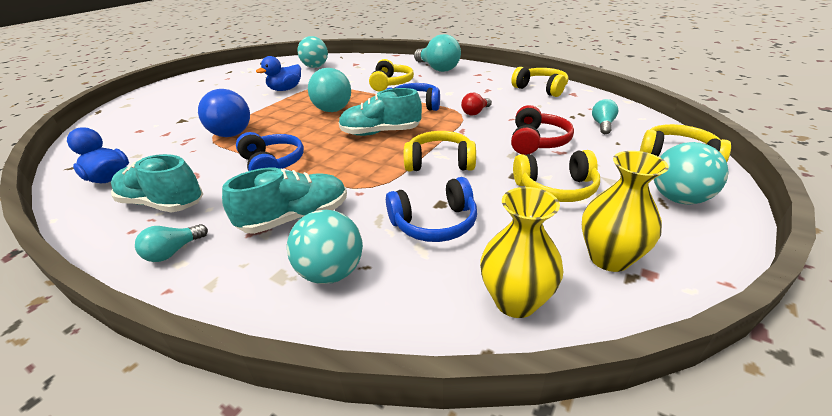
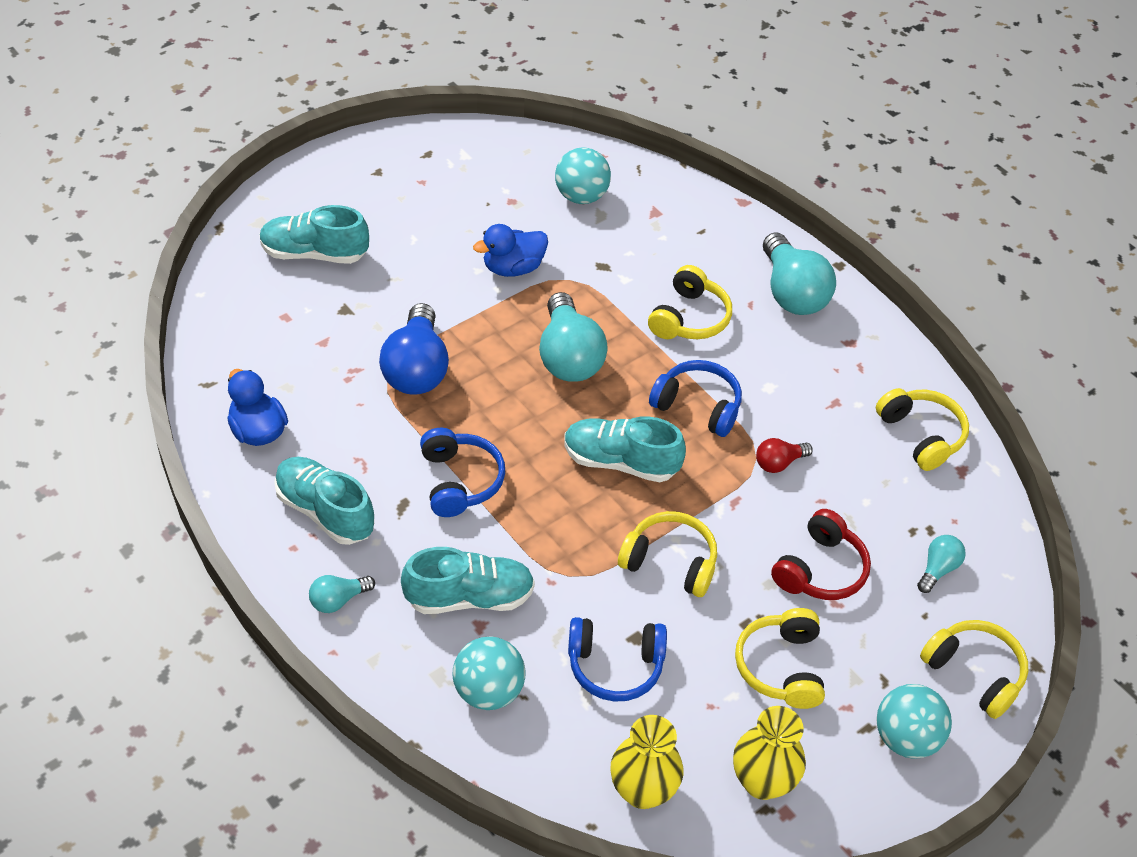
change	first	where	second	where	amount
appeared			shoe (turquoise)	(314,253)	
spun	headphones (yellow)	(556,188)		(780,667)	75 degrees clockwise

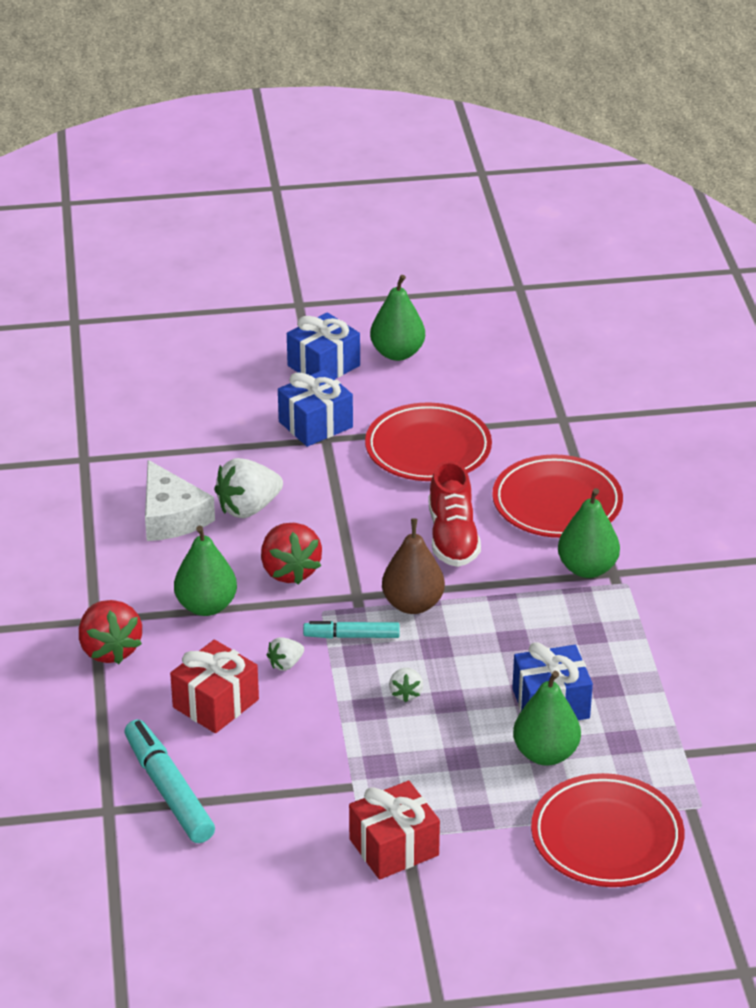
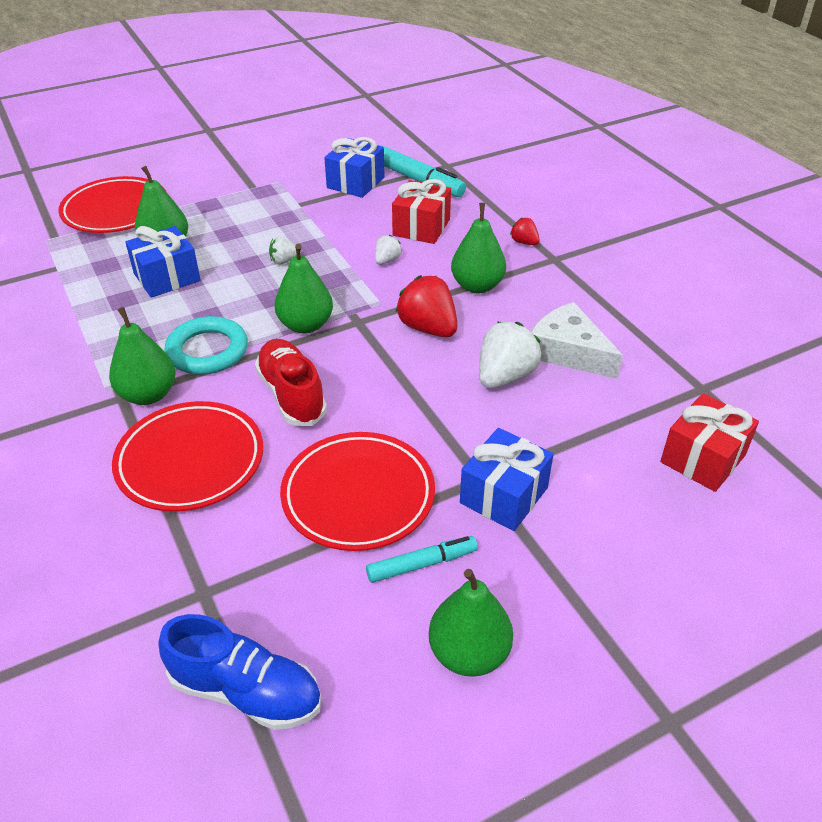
change	first	where	second	where	amount
appeared			shoe (blue)	(246,691)	
appeared			ring (turquoise)	(207,351)	
spun	strawberry (white)	(406,693)		(284,261)	90 degrees counterclockwise
colour	pear (brown)	(413,604)	pear (green)	(305,325)	
relocated	gift (blue)	(323,366)		(355,183)	
relocated	marker (turquoise)	(351,636)		(422,564)	
size	strawberry (red)	(109,650)		(524,242)	x0.52
relocated	gift (red)	(394,847)		(702,458)	

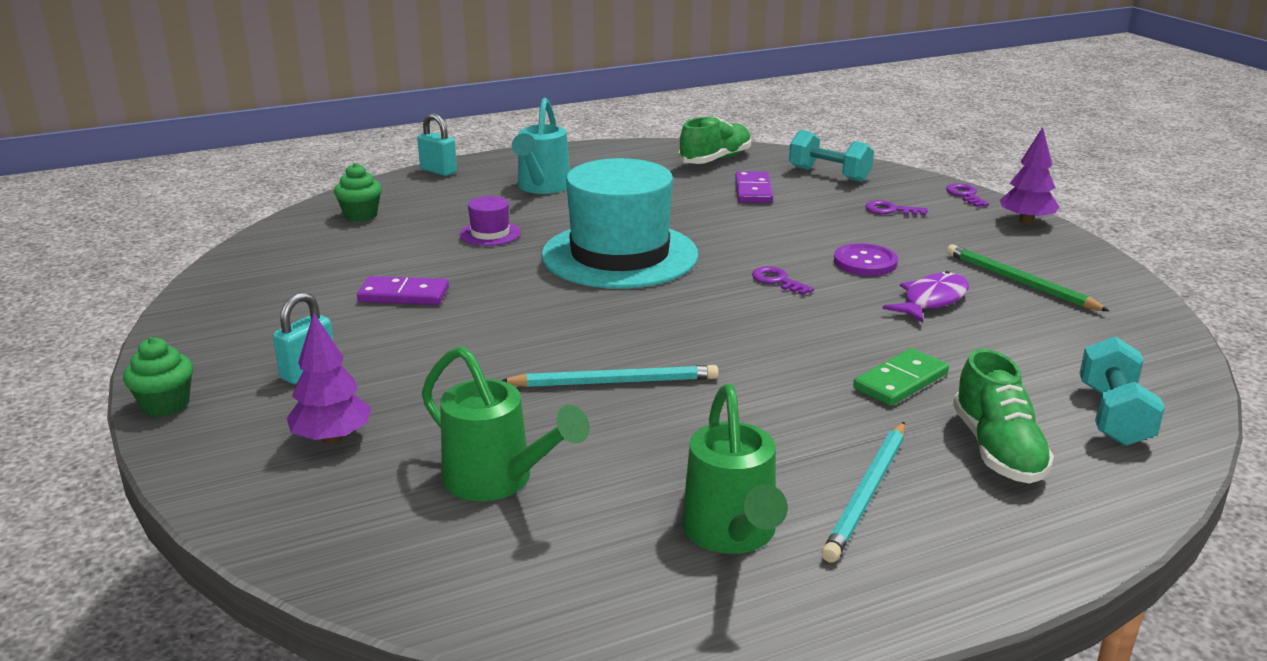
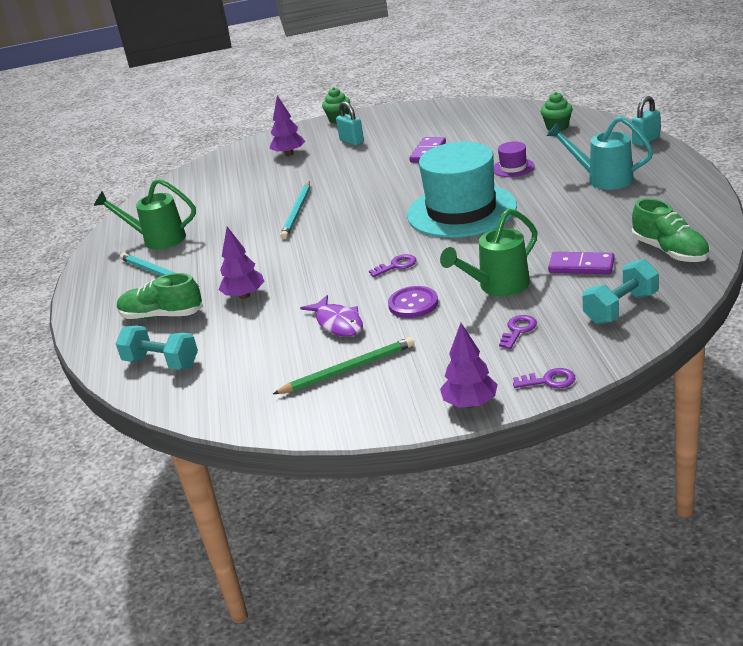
change	first	where	second	where	amount
exchanged	domino (green)	(901,381)	tree (purple)	(244,296)	
relocated	watering can (green)	(497,480)		(498,286)	

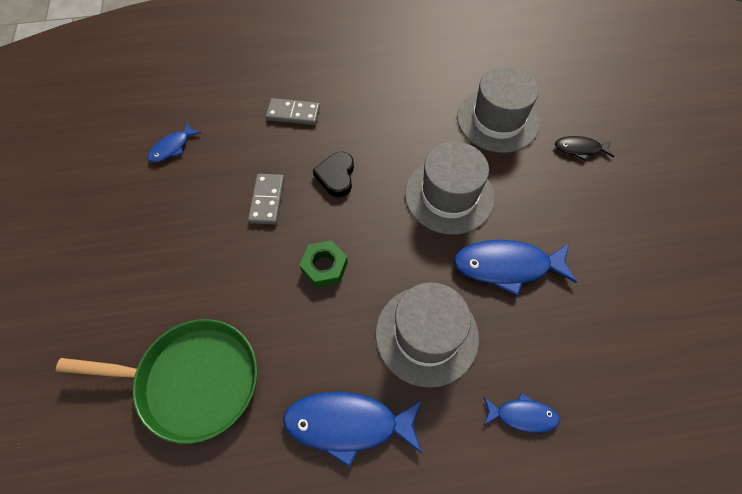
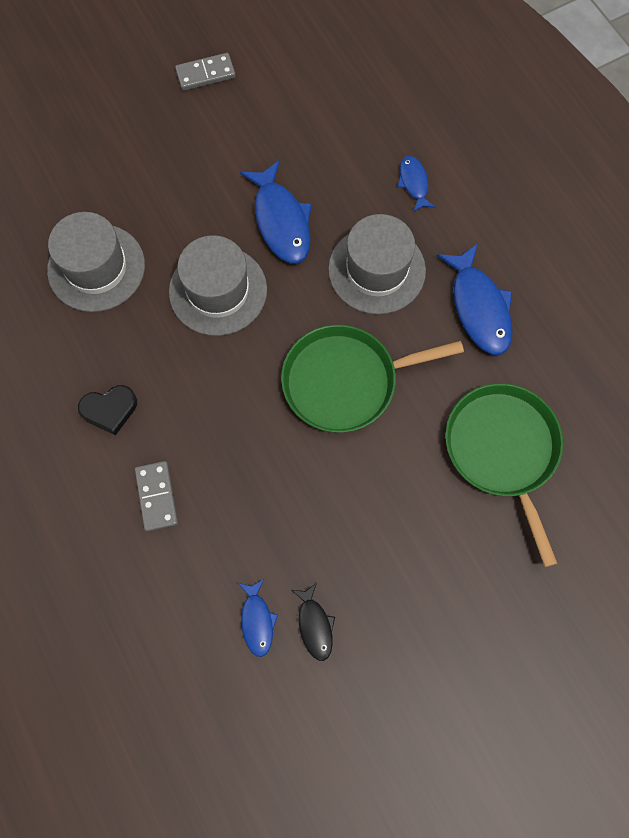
change	first	where	second	where	amount
relocated	heart (black)	(336,176)		(110,410)	
relocated	domino (grey)	(267,200)		(205,74)	
spun	fish (blue)	(172,147)		(257,620)	60 degrees clockwise
exchanged	nut (green)	(324,267)	pan (green)	(345,381)	
relocated	fish (black)	(580,149)		(314,625)	

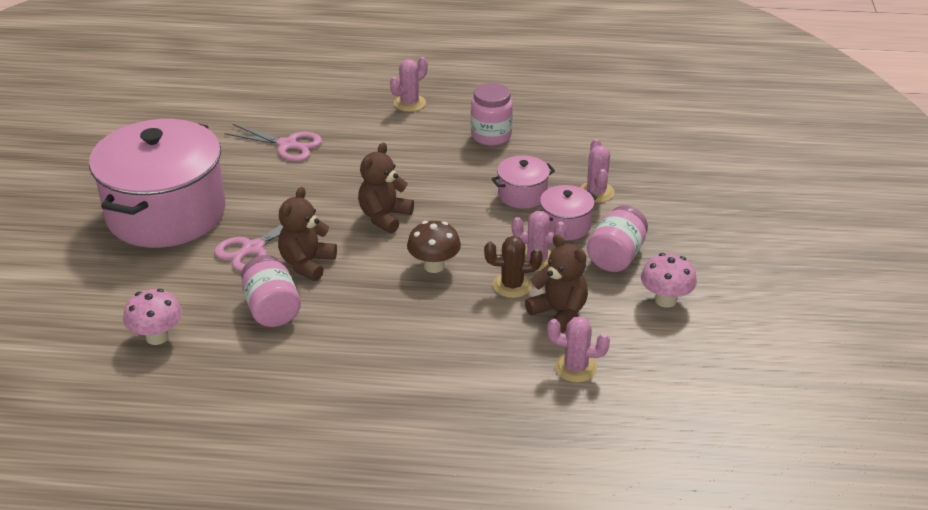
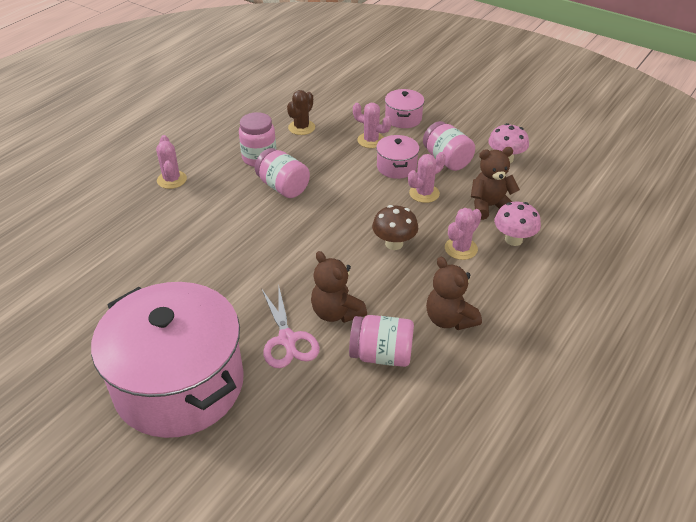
change	first	where	second	where	amount
appeared			jar (pink)	(283,187)	
relocated	cactus (brown)	(512,285)		(301,127)	
relocated	pot (pink)	(522,194)		(403,118)	
relocated	teddy bear (brown)	(384,217)		(449,319)	
relocated	cactus (pink)	(575,368)		(461,249)	
relocated	mushroom (pink)	(157,337)		(513,239)	
missing	scissors (pink)	(288,145)			

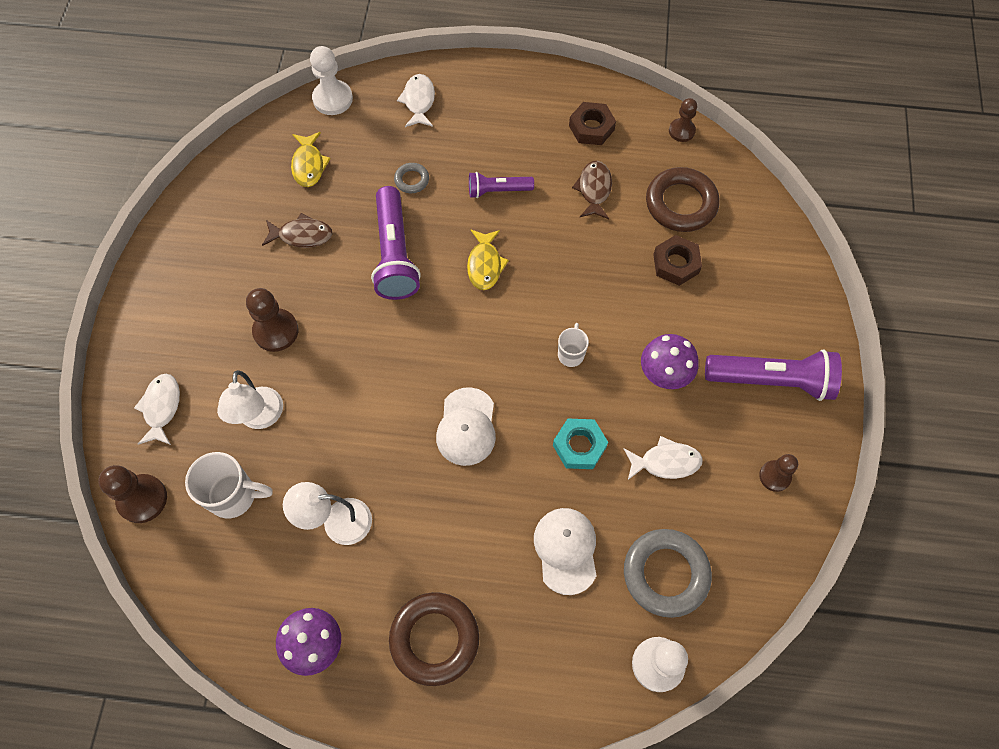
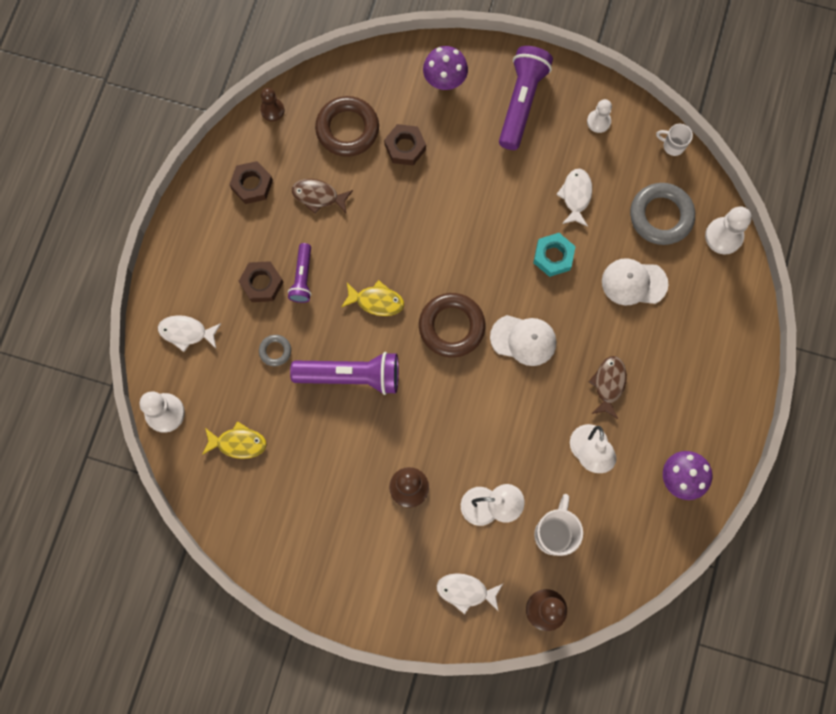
change	first	where	second	where	amount
appeared			nut (brown)	(262,283)	
relocated	ring (brown)	(434,639)		(451,326)	
relocated	mushroom (purple)	(664,374)		(444,80)	
colour	pawn (brown)	(775,476)	pawn (white)	(598,121)	
relocated	fish (brown)	(302,235)		(608,384)	
relocated	mug (white)	(571,354)		(672,146)	

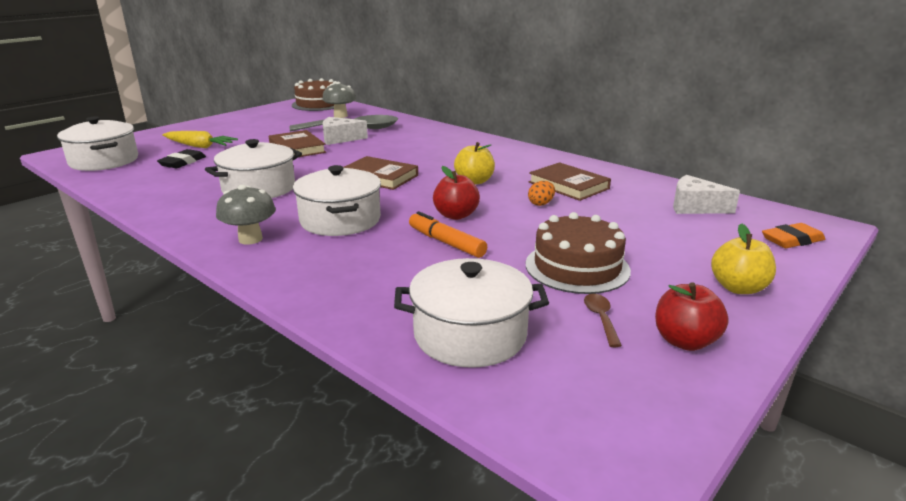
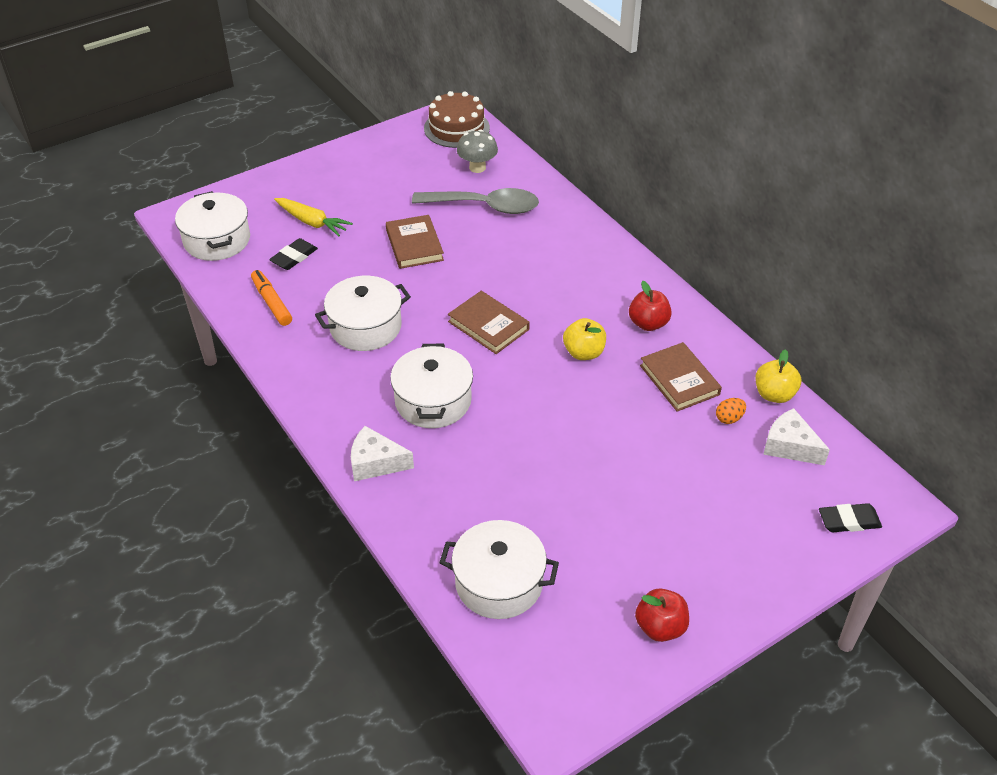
change	first	where	second	where	amount
relocated	marker (orange)	(446,242)		(271,302)	
relocated	cheese (white)	(339,139)		(375,463)	
relocated	apple (red)	(456,215)		(648,323)	
relocated	egg (orange)	(541,204)		(729,418)	
relocated	apple (yellow)	(738,288)		(774,394)	
colour	eraser (orange)	(792,240)	eraser (black)	(849,521)	
missing	mushroom (grey)	(250,239)			
missing	cake (brown)	(577,267)			
missing	spoon (brown)	(601,318)			

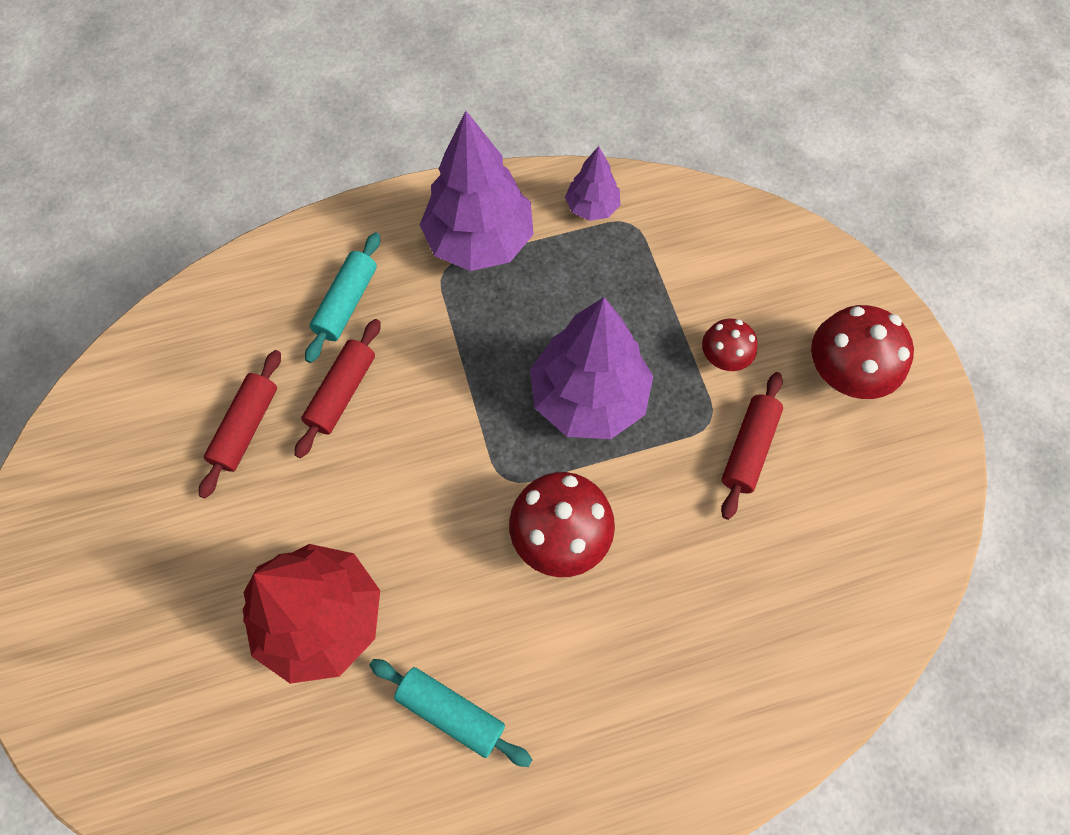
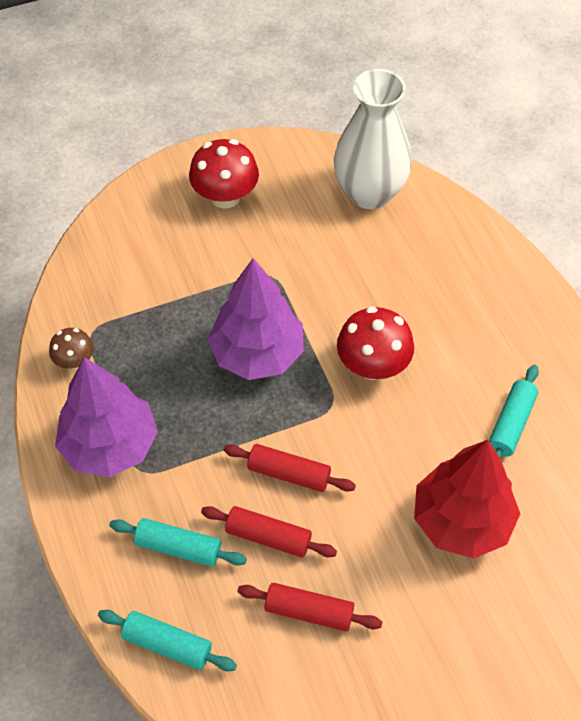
change	first	where	second	where	amount
exchanged	tree (purple)	(592,207)	mushroom (brown)	(74,361)	
appeared			rolling pin (turquoise)	(167,644)	
relocated	rolling pin (red)	(748,449)		(289,473)	
appeared			vase (white)	(369,193)	
missing	mushroom (red)	(724,358)			

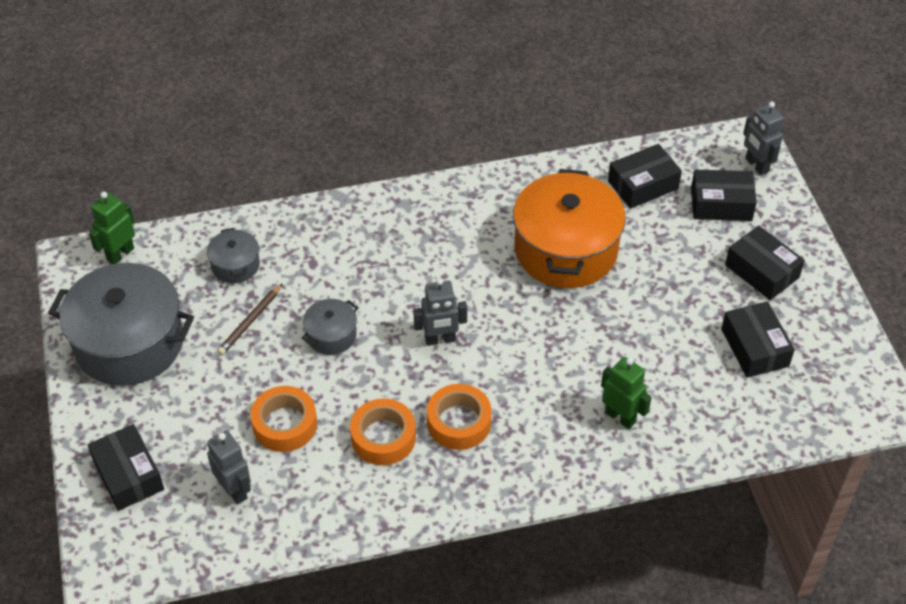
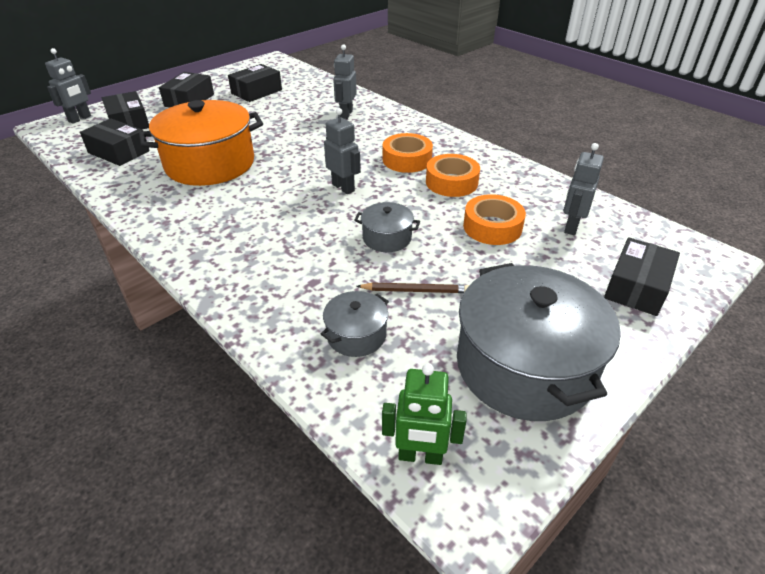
change	first	where	second	where	amount
colour	robot (green)	(620,417)	robot (grey)	(346,114)	

